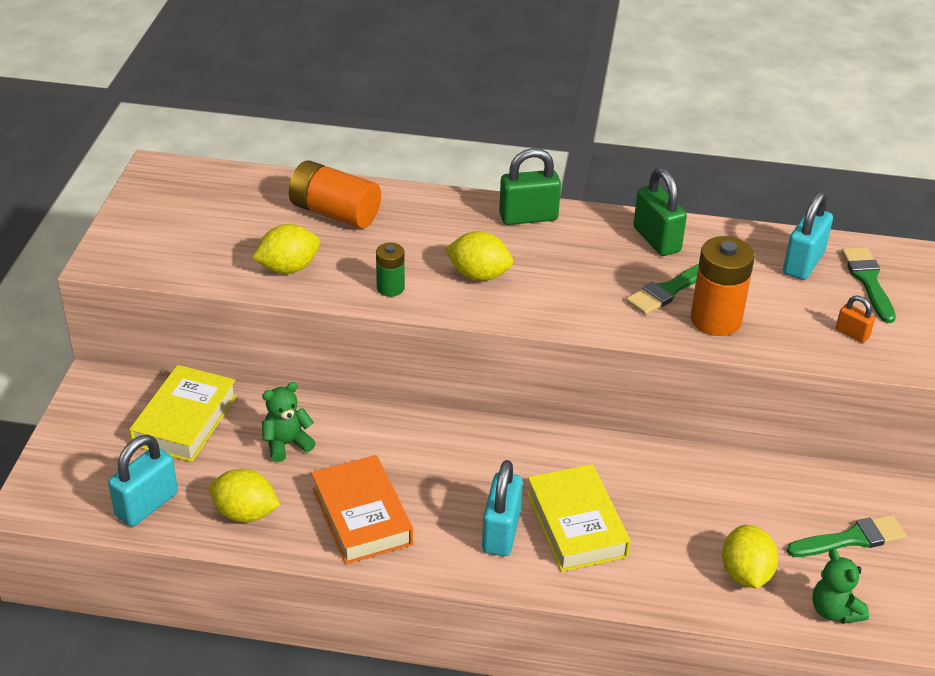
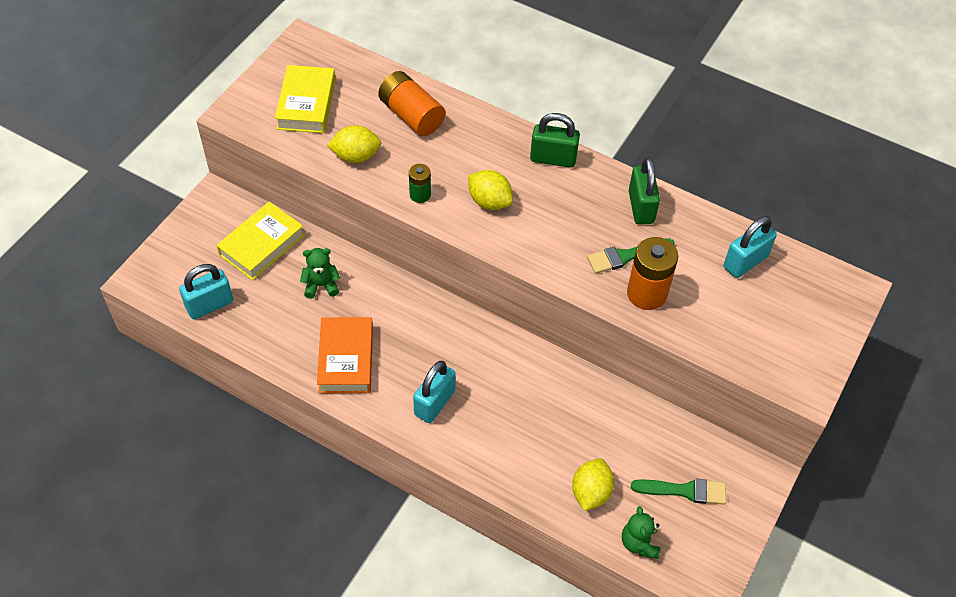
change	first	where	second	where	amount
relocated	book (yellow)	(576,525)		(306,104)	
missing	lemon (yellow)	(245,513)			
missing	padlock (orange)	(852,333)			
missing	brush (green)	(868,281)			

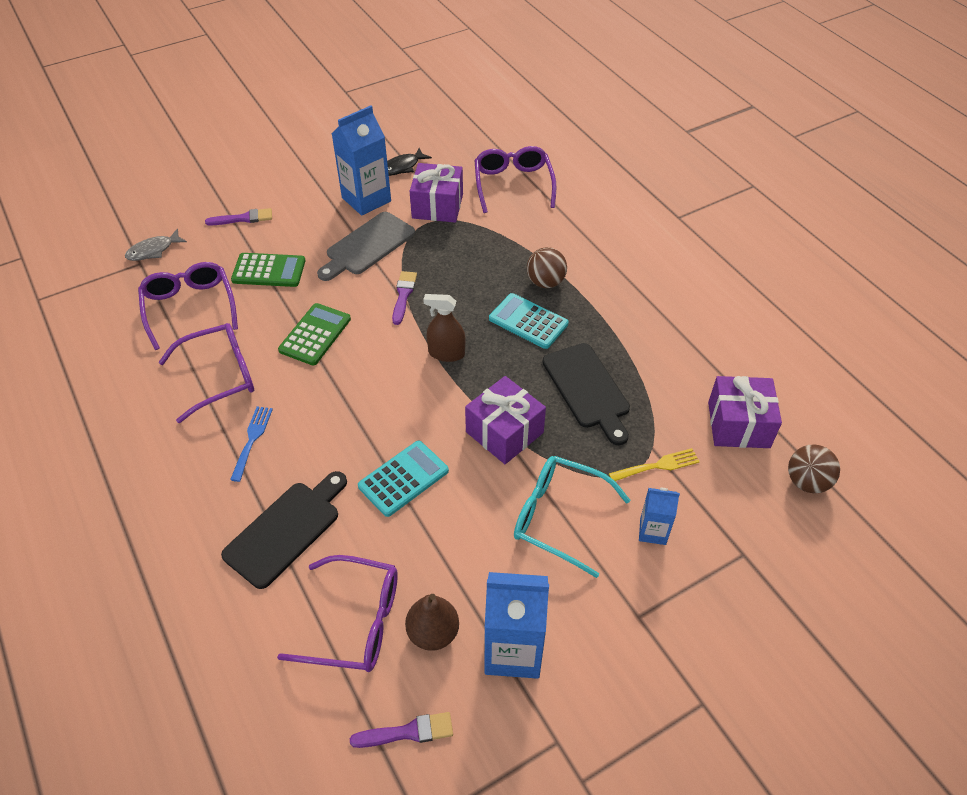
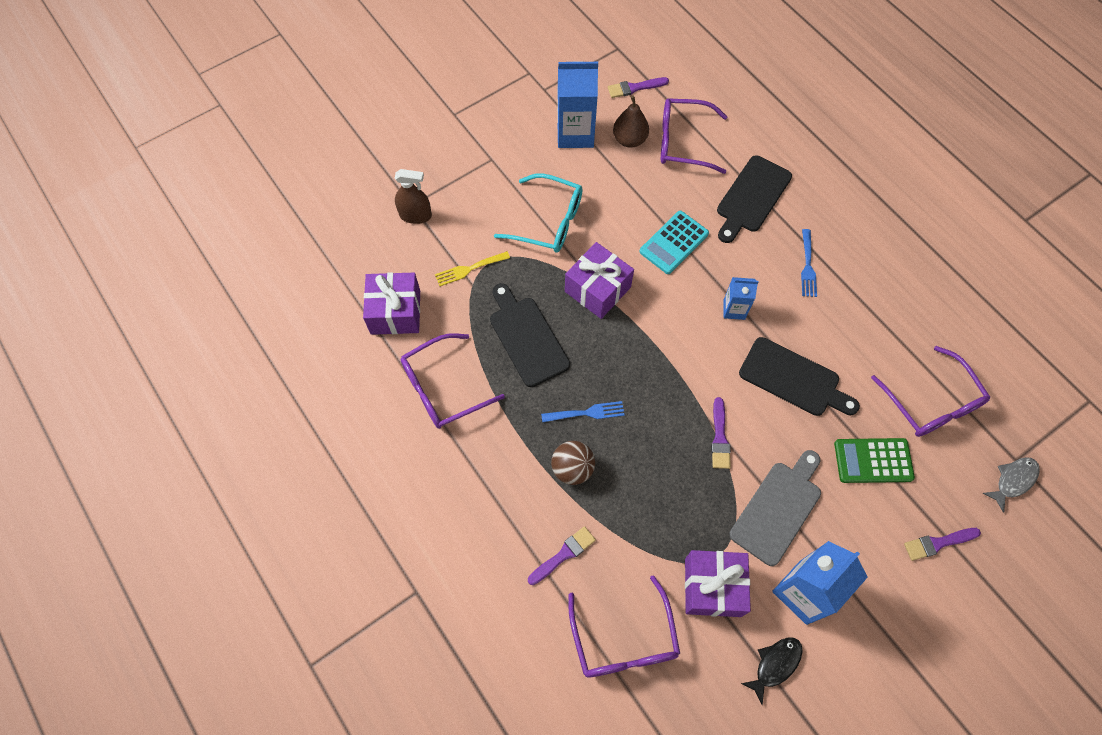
change	first	where	second	where	amount
relocated	spray bottle (brown)	(446,353)		(415,215)	
relocated	glasses (purple)	(220,376)		(443,388)	
appeared			brush (purple)	(563,554)	
exchanged	calculator (turquoise)	(528,321)	fork (blue)	(587,413)	
relocated	carton (blue)	(653,531)		(734,309)	
exchanged	calculator (green)	(315,335)	cutting board (black)	(793,379)	
missing	ball (brown)	(806,482)			

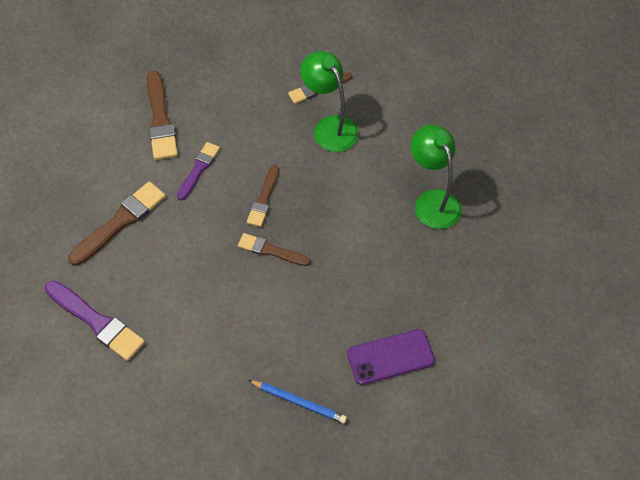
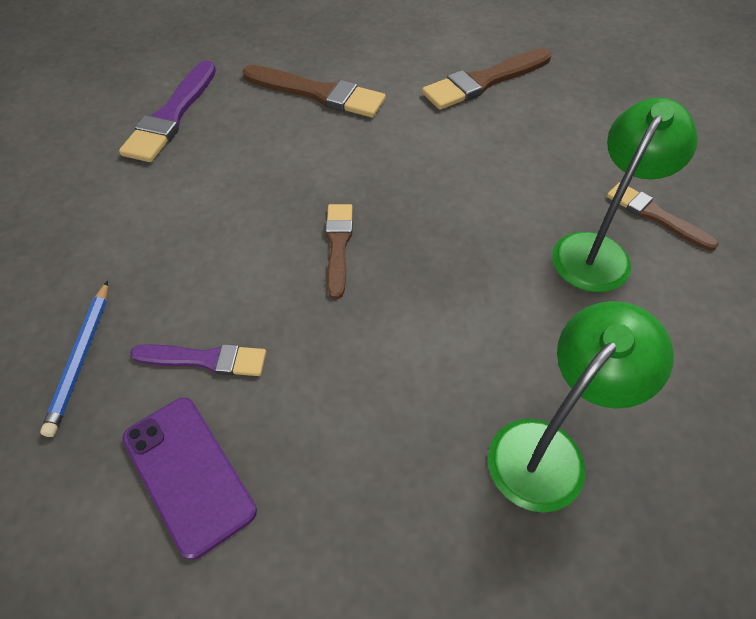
change	first	where	second	where	amount
relocated	brush (purple)	(198,169)		(205,359)	
missing	brush (brown)	(263,199)			

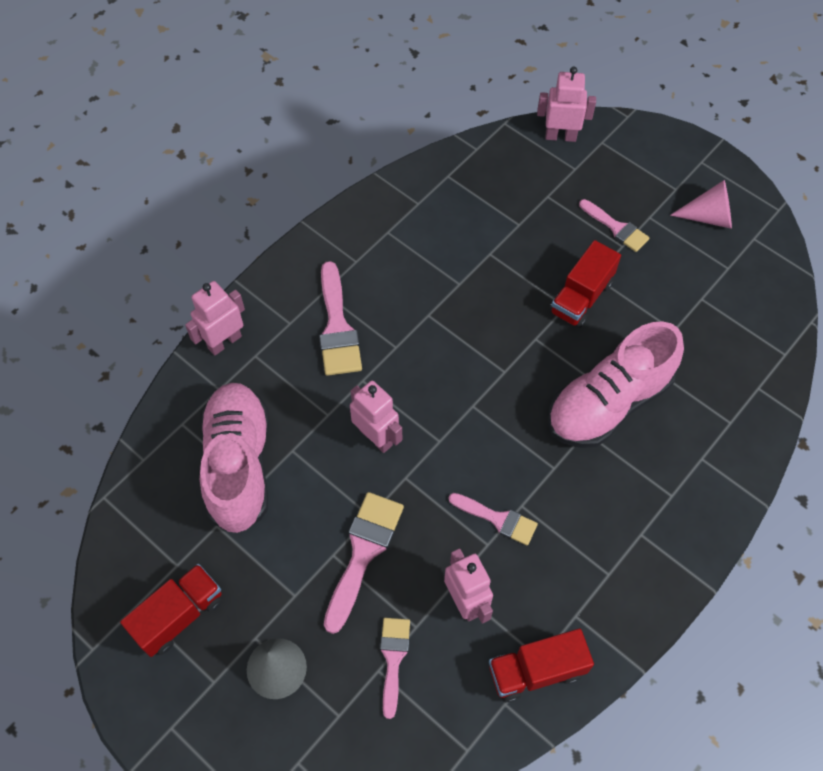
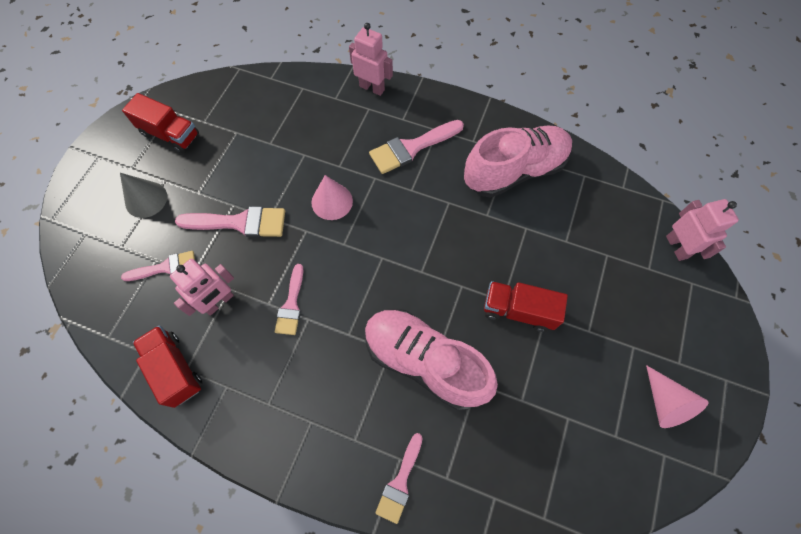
change	first	where	second	where	amount
exchanged	robot (pink)	(376,437)	cone (pink)	(332,201)	
relocated	brush (pink)	(616,228)		(400,482)	
relocated	shoe (pink)	(239,465)		(514,171)	

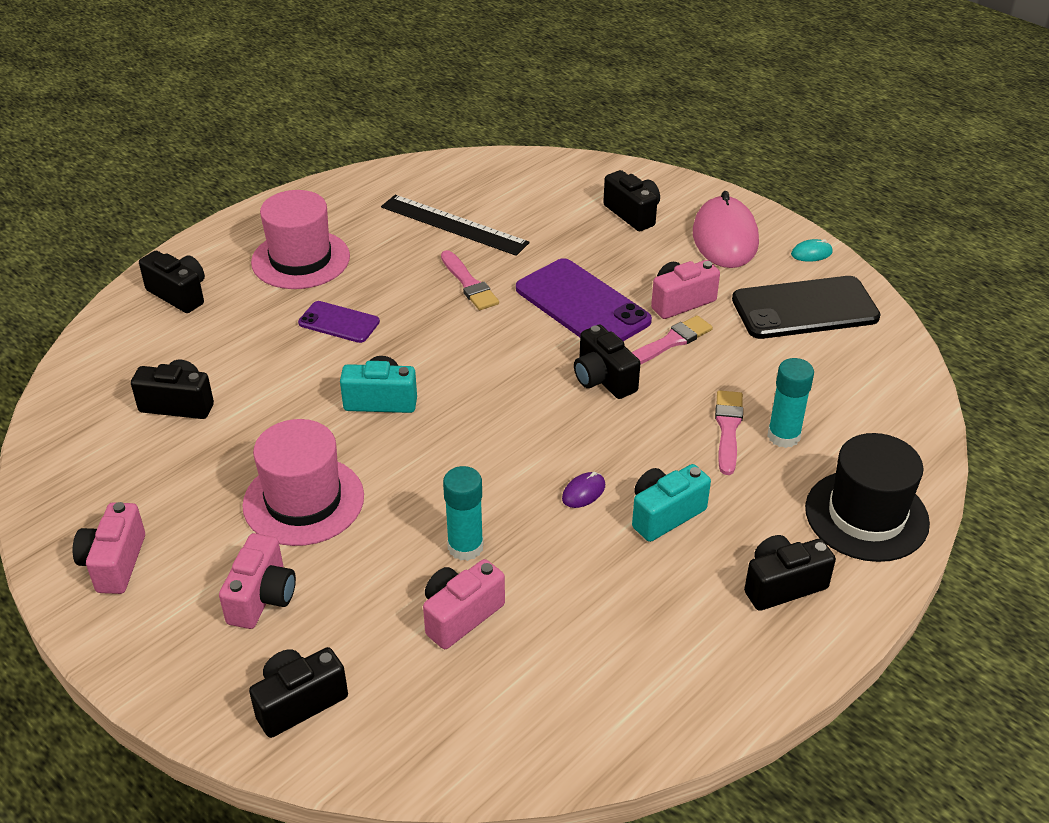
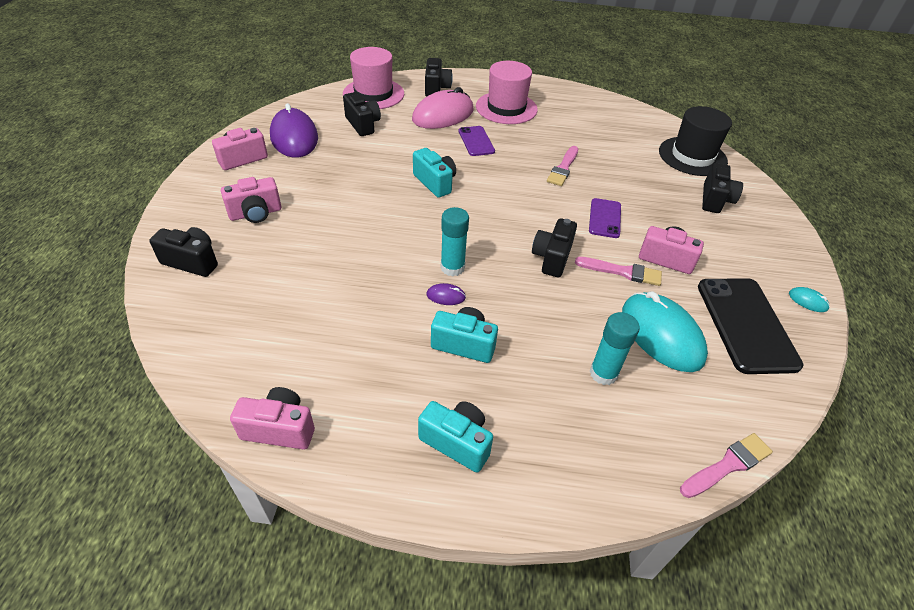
change	first	where	second	where	amount
relocated	camera (pink)	(460,615)		(279,429)	
appeared			mouse (purple)	(294,137)	
relocated	hat (pink)	(303,501)		(373,94)	
relocated	mouse (pink)	(725,238)		(443,115)	
colour	camera (black)	(782,585)	camera (turquoise)	(457,442)	
relocated	glue stick (turquoise)	(465,547)		(452,267)	
size	phone (purple)	(582,305)		(605,218)	x0.55
appeared			mouse (turquoise)	(661,334)	
relocated	hat (black)	(866,515)		(692,156)	
relocated	brush (pink)	(728,428)		(727,465)	
spun	phone (black)	(805,309)		(746,324)	45 degrees clockwise
missing	ruler (black)	(454,225)			

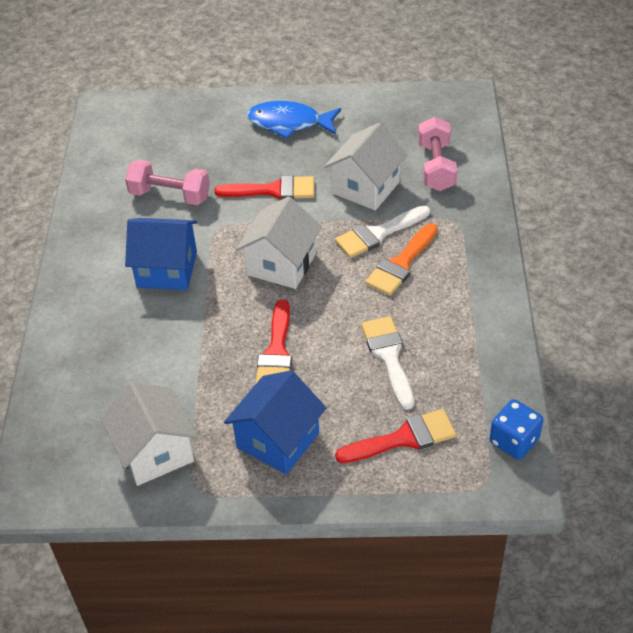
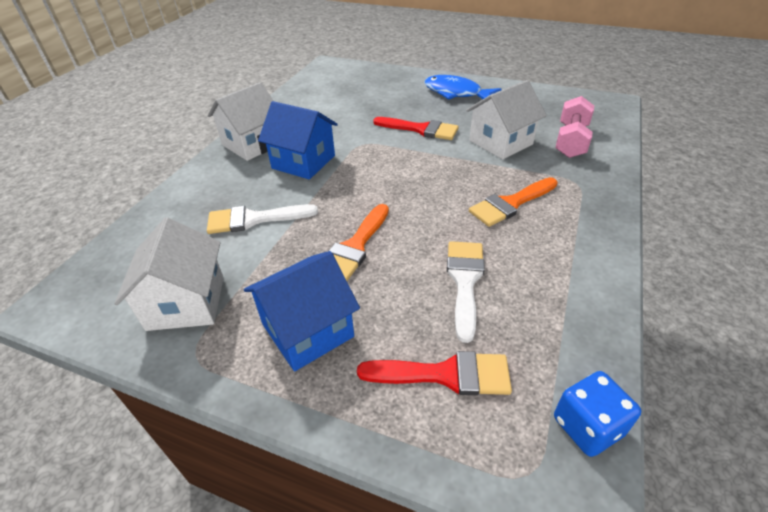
change	first	where	second	where	amount
relocated	brush (white)	(378,234)		(254,219)	
relocated	house (white)	(281,264)		(252,144)	
colour	brush (red)	(276,352)	brush (orange)	(355,247)	
missing	dumbbell (pink)	(170,195)			

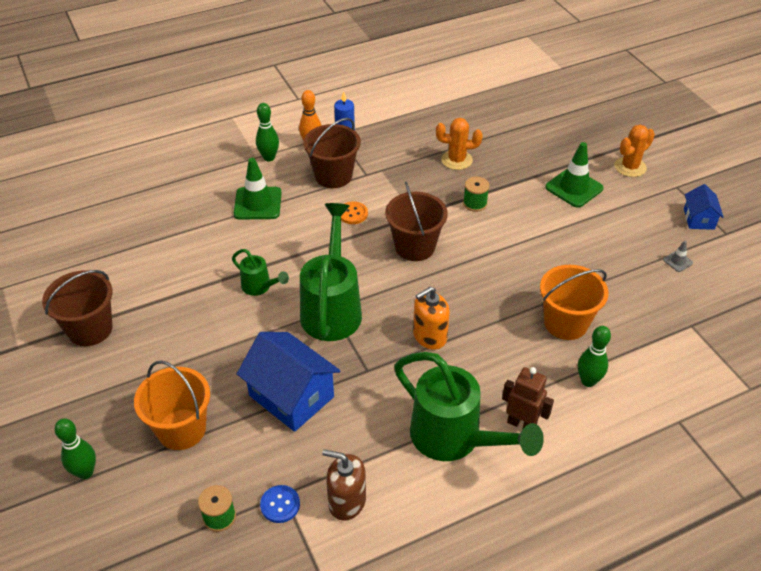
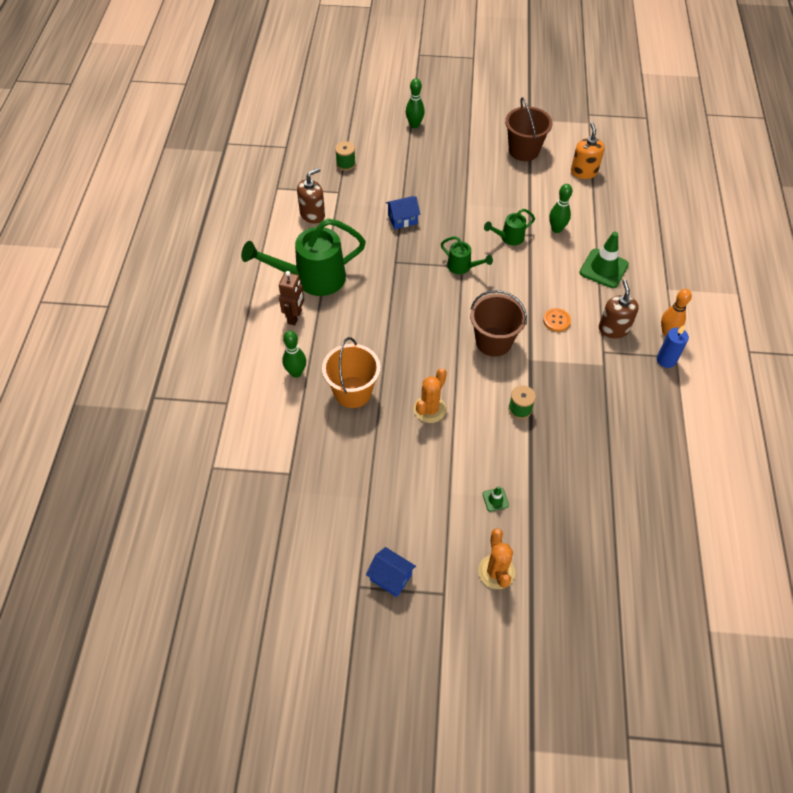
change	first	where	second	where	amount
spun	robot (brown)	(521,424)		(295,317)	45 degrees counterclockwise
size	house (blue)	(291,396)		(402,219)	x0.54
relocated	cactus (orange)	(456,160)		(429,409)	
size	watering can (green)	(332,308)		(462,267)	x0.49
size	traffic cone (green)	(574,188)		(495,499)	x0.47
relocated	bowling pin (green)	(269,157)		(556,229)	
relocated	soap dispenser (orange)	(429,336)		(584,172)	
exchanged	bucket (brown)	(333,176)	soap dispenser (brown)	(613,329)	
missing	bucket (orange)	(181,429)			
missing	button (blue)	(280,505)			
missing	traffic cone (grey)	(678,261)			

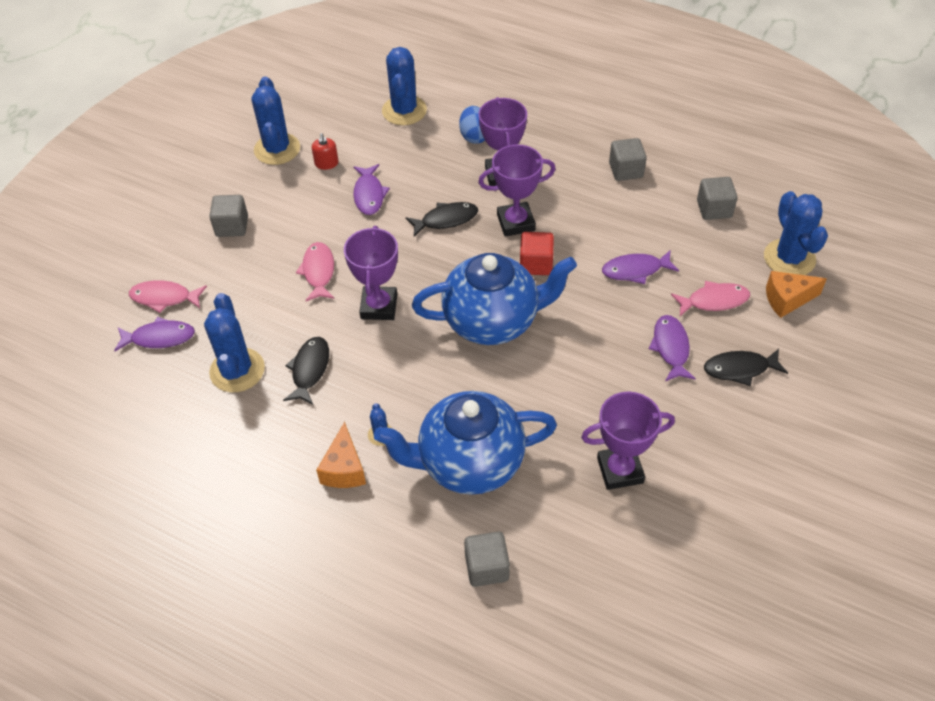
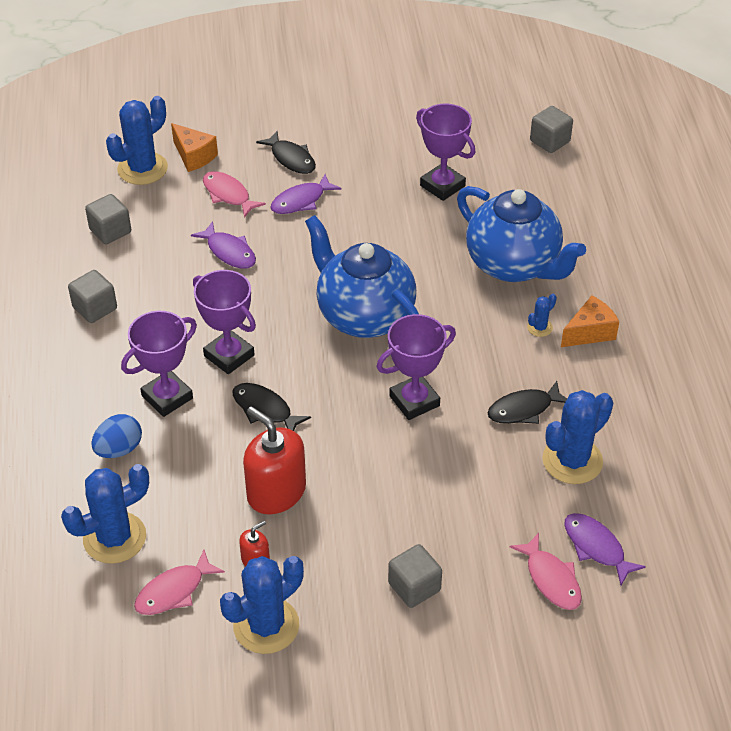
change	first	where	second	where	amount
relocated	fish (pink)	(318,272)		(174,591)	
exchanged	fish (purple)	(369,195)	soap dispenser (red)	(276,492)	
relocated	cube (grey)	(487,567)		(549,141)	
missing	cube (red)	(536,264)			

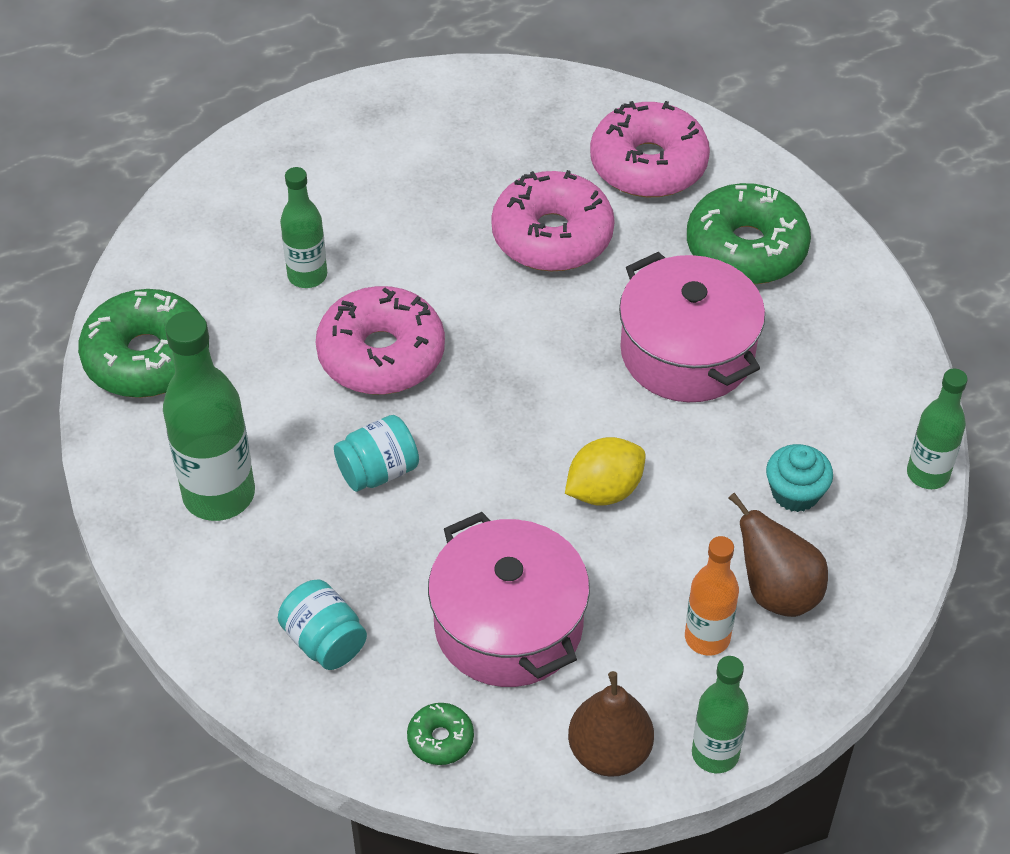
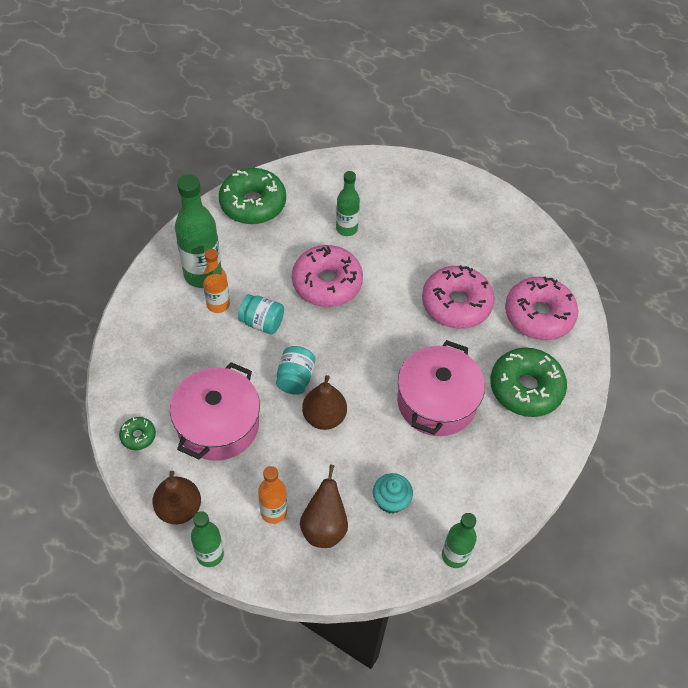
change	first	where	second	where	amount
appeared			bottle (orange)	(218,304)	
relocated	jar (turquoise)	(324,641)		(295,378)	
exchanged	lemon (yellow)	(604,490)	pear (brown)	(324,417)	

